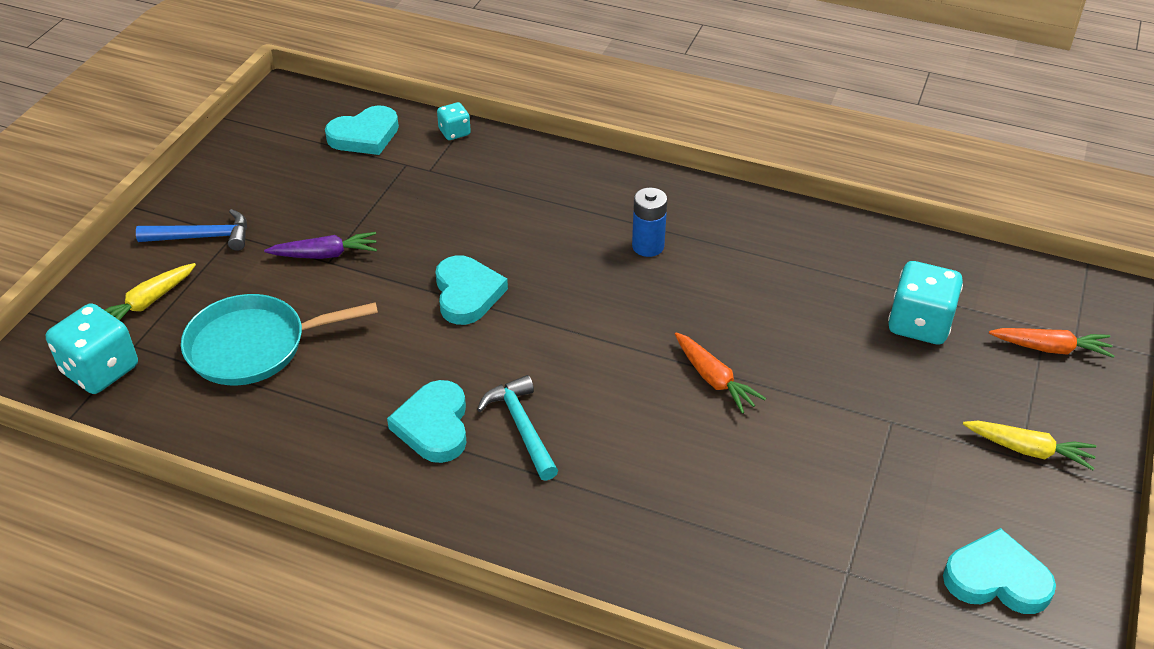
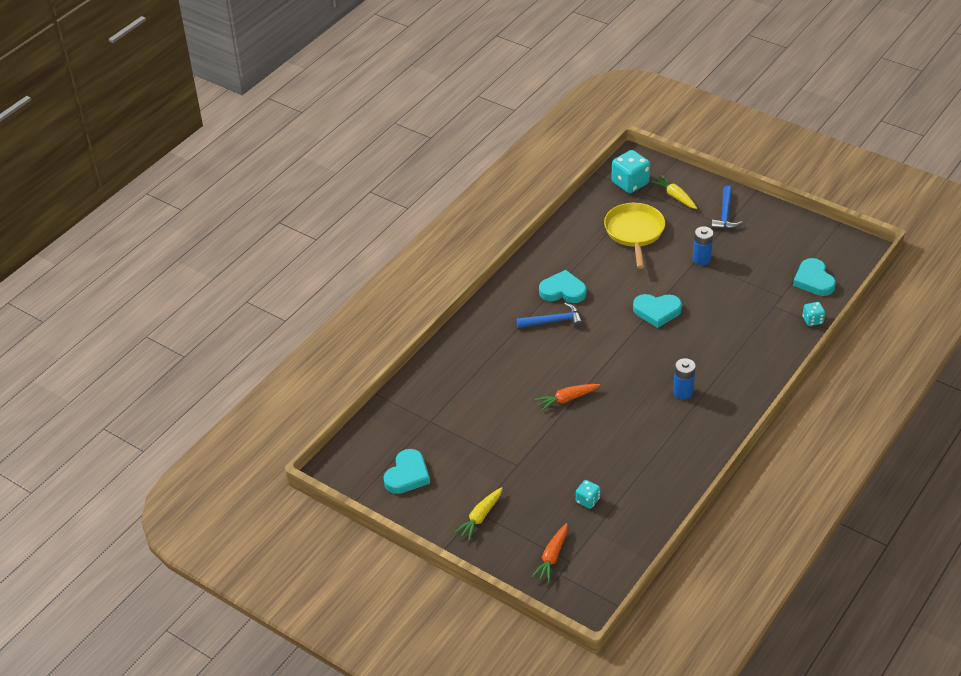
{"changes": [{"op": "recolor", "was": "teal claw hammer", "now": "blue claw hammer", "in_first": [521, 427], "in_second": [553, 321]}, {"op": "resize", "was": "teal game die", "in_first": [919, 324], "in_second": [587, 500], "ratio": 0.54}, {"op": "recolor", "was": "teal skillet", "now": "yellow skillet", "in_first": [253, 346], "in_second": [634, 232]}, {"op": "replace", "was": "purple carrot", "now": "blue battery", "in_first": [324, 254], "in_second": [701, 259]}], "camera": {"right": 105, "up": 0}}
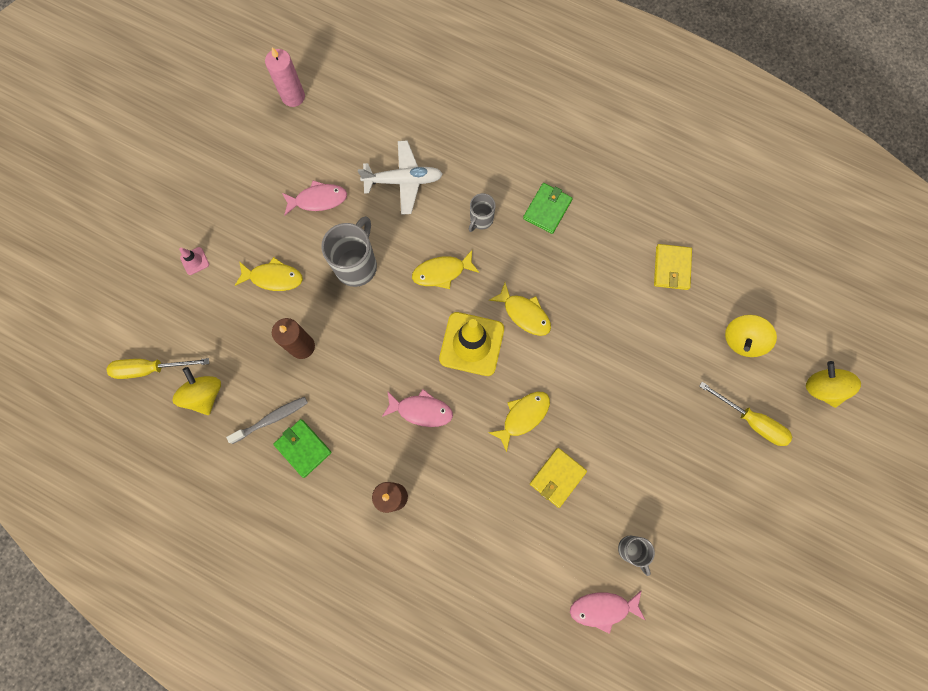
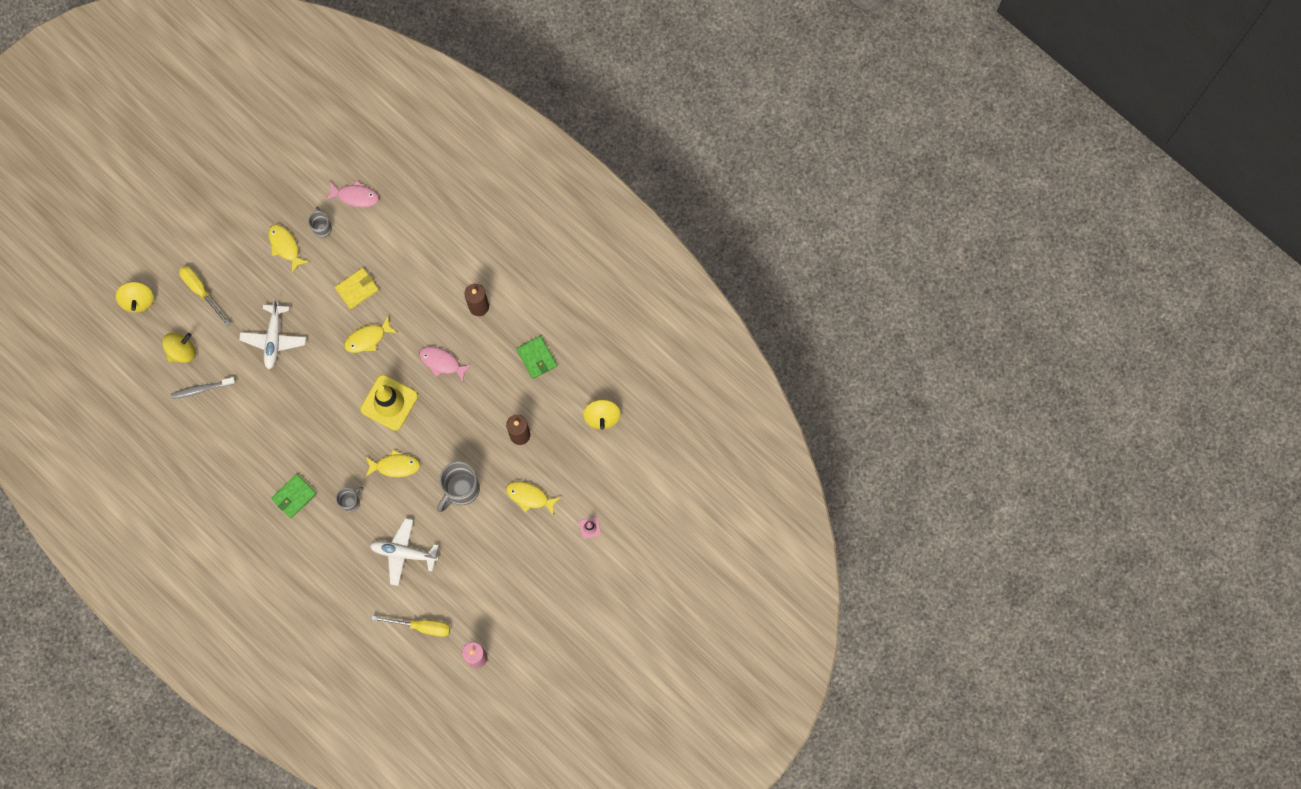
{"changes": [{"op": "move", "was": "grey dental brush", "in_first": [271, 419], "in_second": [202, 389]}, {"op": "insert", "now": "white toy plane", "in_second": [274, 339]}, {"op": "move", "was": "yellow fish", "in_first": [524, 313], "in_second": [285, 246]}, {"op": "move", "was": "yellow flat screwdriver", "in_first": [151, 368], "in_second": [421, 626]}, {"op": "delete", "was": "rose-pink fish", "in_first": [318, 200]}, {"op": "delete", "was": "yellow wallet", "in_first": [671, 268]}], "camera": {"right": -165, "up": 0}}
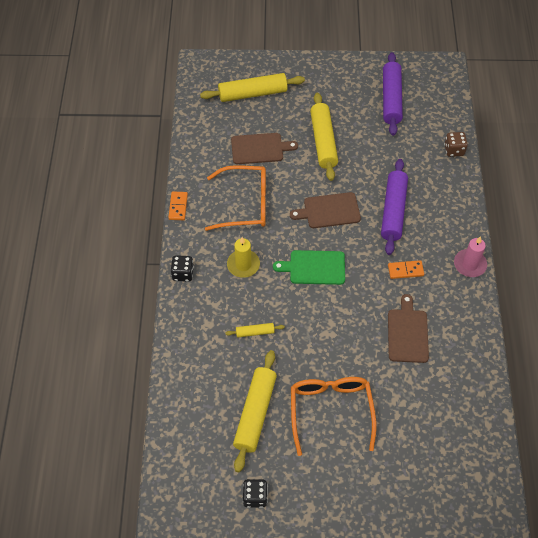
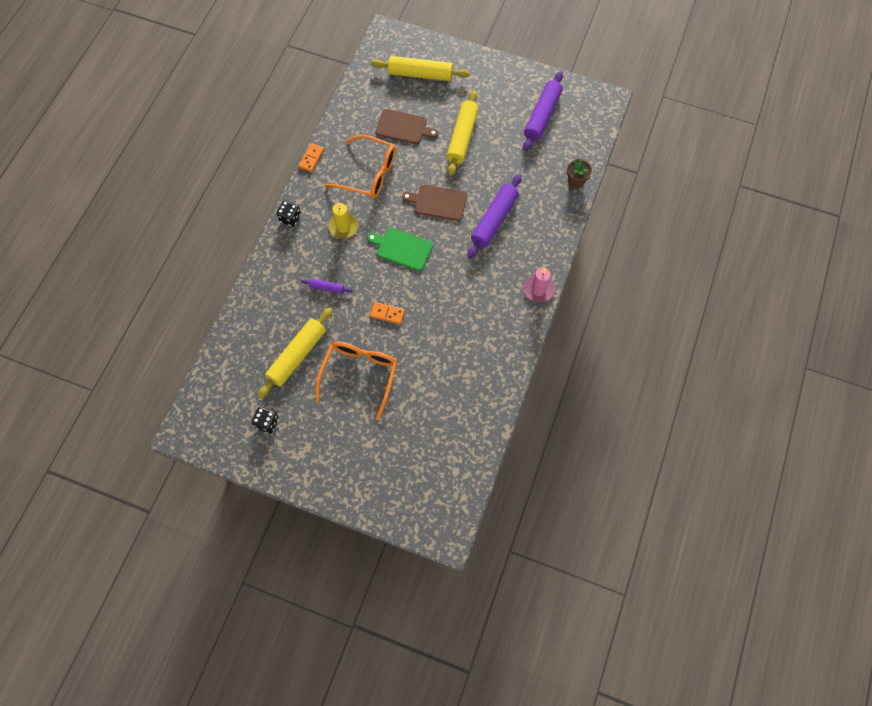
{"changes": [{"op": "recolor", "was": "yellow dough roller", "now": "purple dough roller", "in_first": [255, 332], "in_second": [327, 288]}, {"op": "move", "was": "orange domino", "in_first": [405, 270], "in_second": [387, 313]}, {"op": "replace", "was": "dark brown game die", "now": "dark brown plant pot", "in_first": [454, 150], "in_second": [576, 181]}, {"op": "delete", "was": "dark brown chopping board", "in_first": [407, 333]}], "camera": {"right": 20, "up": 10}}
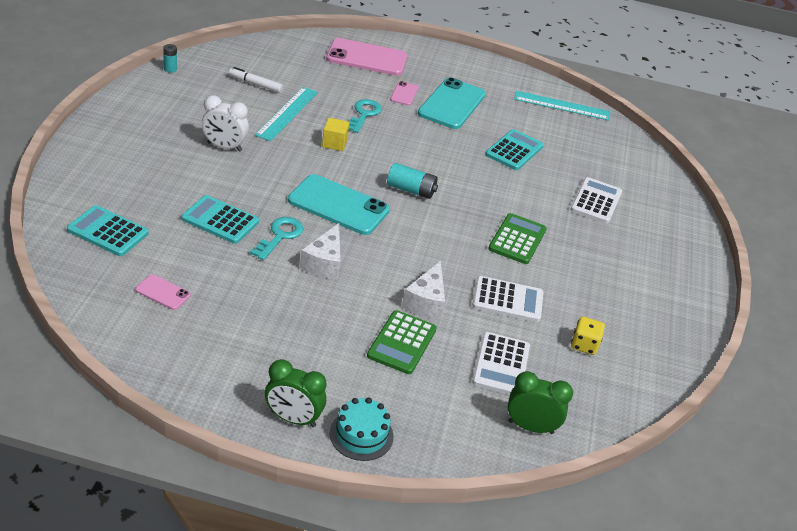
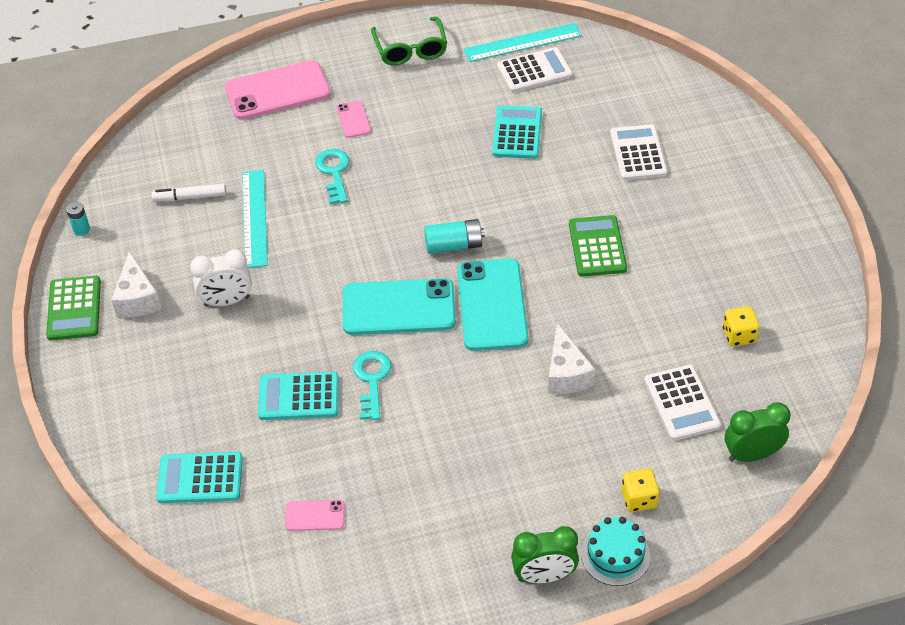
{"changes": [{"op": "move", "was": "emerald pocket calculator", "in_first": [402, 343], "in_second": [74, 309]}, {"op": "move", "was": "white cheese", "in_first": [324, 263], "in_second": [137, 298]}, {"op": "insert", "now": "emerald eyeglasses", "in_second": [410, 50]}, {"op": "move", "was": "teal smartphone", "in_first": [452, 104], "in_second": [492, 305]}, {"op": "move", "was": "white pocket calculator", "in_first": [507, 300], "in_second": [534, 71]}, {"op": "insert", "now": "yellow game die", "in_second": [639, 499]}, {"op": "delete", "was": "yellow solid cube", "in_first": [334, 143]}], "camera": {"right": -20, "up": 10}}
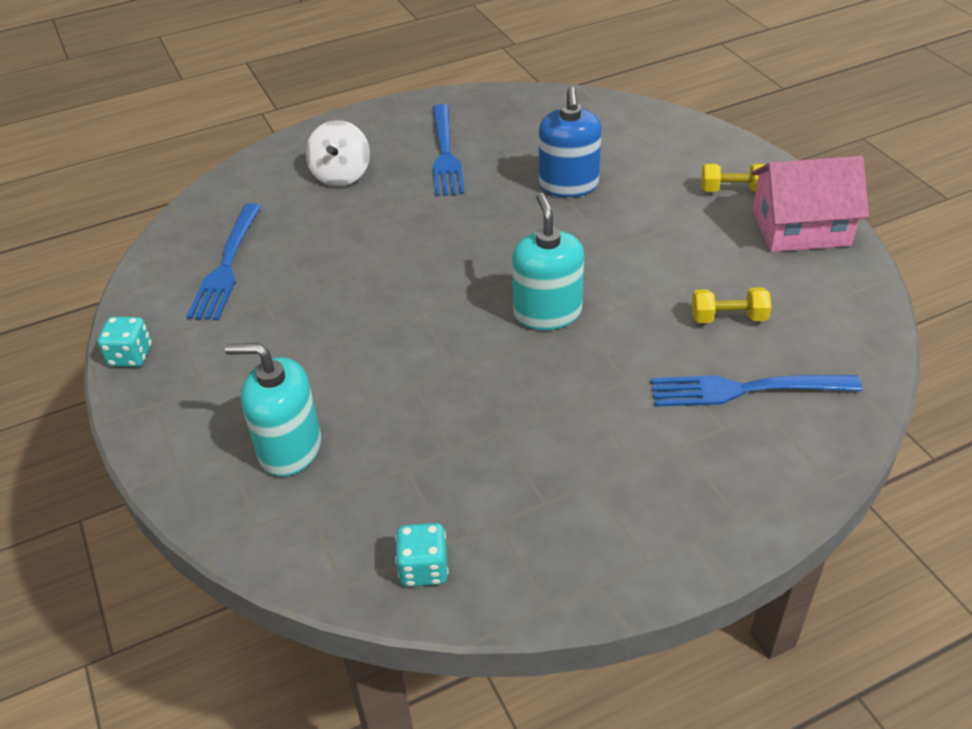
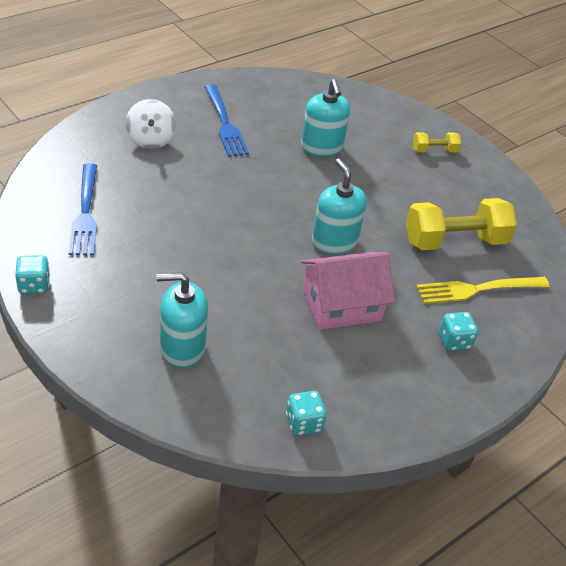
{"changes": [{"op": "recolor", "was": "blue soap pump", "now": "teal soap pump", "in_first": [568, 185], "in_second": [321, 147]}, {"op": "move", "was": "rose-pink house", "in_first": [800, 228], "in_second": [341, 305]}, {"op": "resize", "was": "yellow dumbbell", "in_first": [728, 318], "in_second": [454, 241], "ratio": 2.02}, {"op": "recolor", "was": "blue fork", "now": "yellow fork", "in_first": [746, 389], "in_second": [478, 289]}, {"op": "insert", "now": "teal game die", "in_second": [454, 341]}], "camera": {"right": -20, "up": 0}}
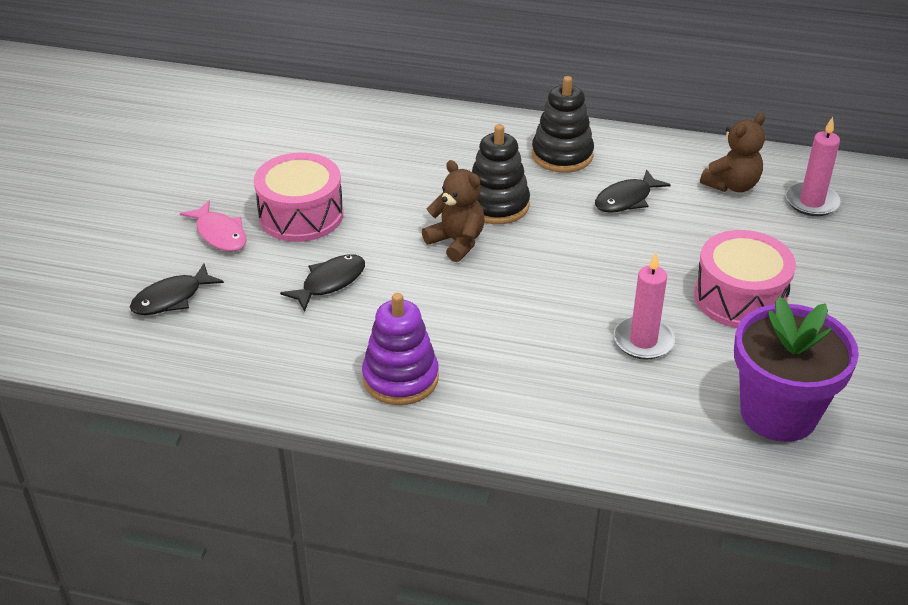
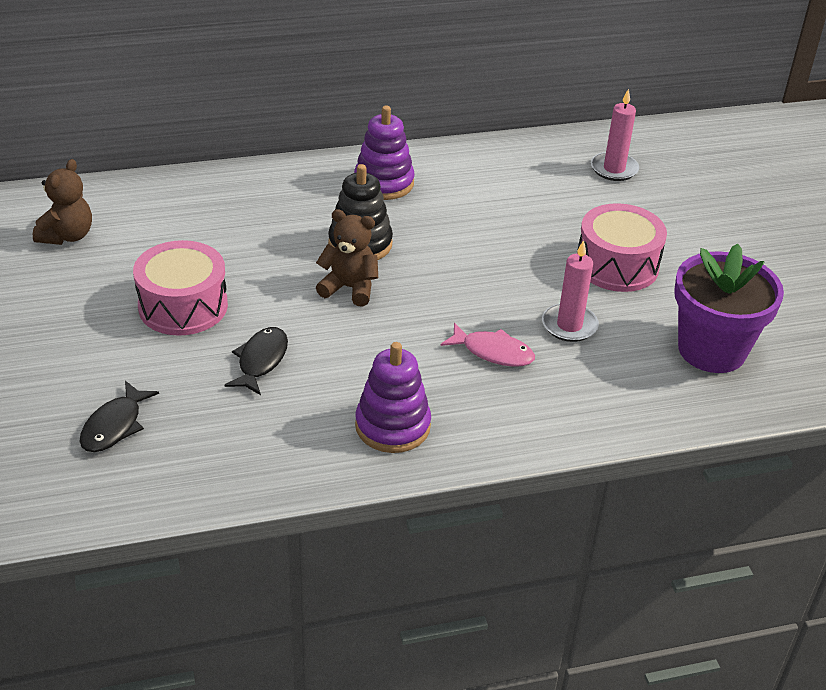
{"changes": [{"op": "move", "was": "dark brown teddy bear", "in_first": [732, 185], "in_second": [67, 236]}, {"op": "recolor", "was": "jet-black stacking toy", "now": "purple stacking toy", "in_first": [562, 155], "in_second": [384, 183]}, {"op": "move", "was": "rose-pink fish", "in_first": [220, 234], "in_second": [493, 352]}, {"op": "delete", "was": "jet-black fish", "in_first": [626, 199]}], "camera": {"right": -30, "up": 0}}
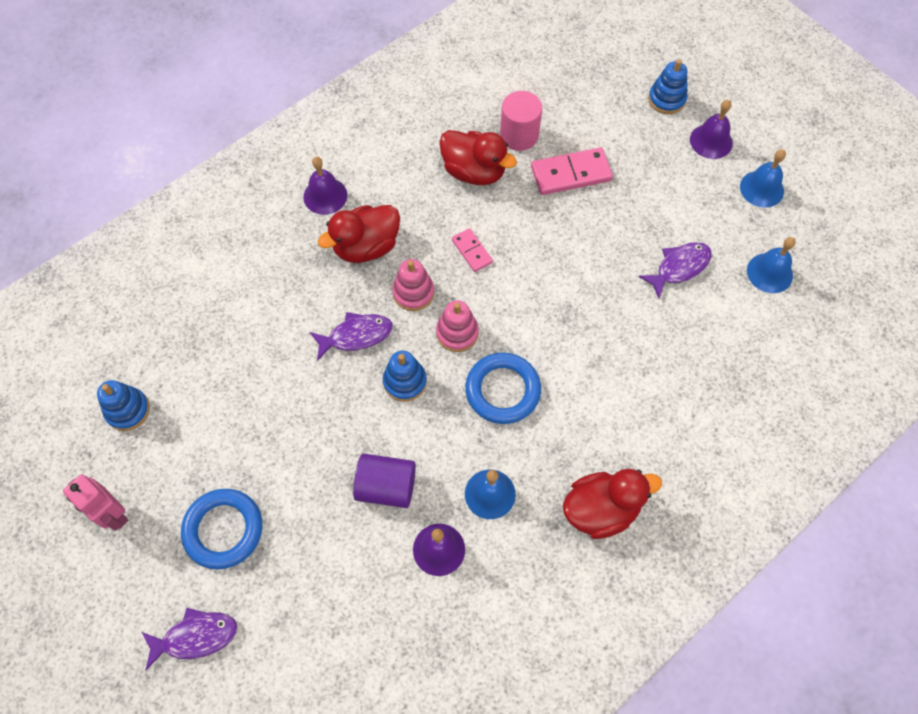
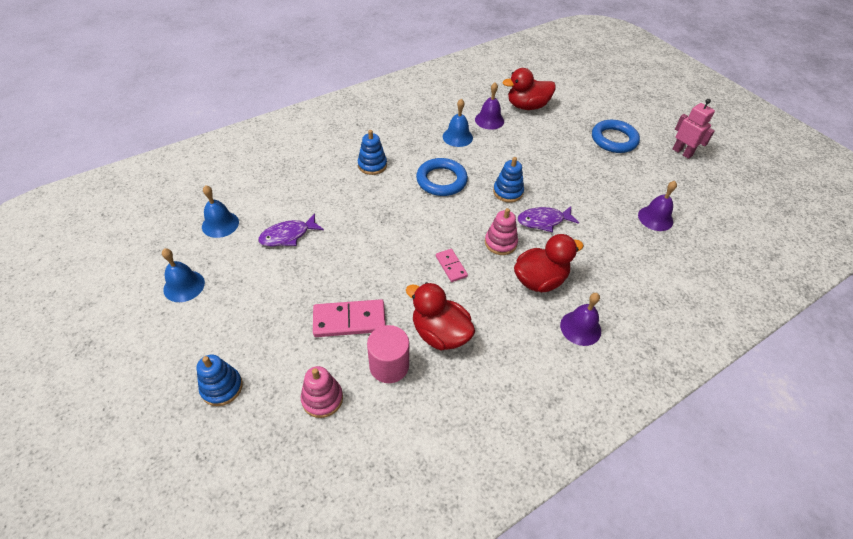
{"changes": [{"op": "move", "was": "rose-pink stacking toy", "in_first": [457, 333], "in_second": [322, 399]}, {"op": "move", "was": "blue stacking toy", "in_first": [128, 410], "in_second": [372, 165]}, {"op": "move", "was": "red rubber duck", "in_first": [601, 509], "in_second": [527, 106]}, {"op": "move", "was": "purple bell", "in_first": [711, 141], "in_second": [655, 218]}, {"op": "delete", "was": "purple fish", "in_first": [196, 637]}, {"op": "delete", "was": "purple solid cylinder", "in_first": [386, 487]}], "camera": {"right": -175, "up": -15}}
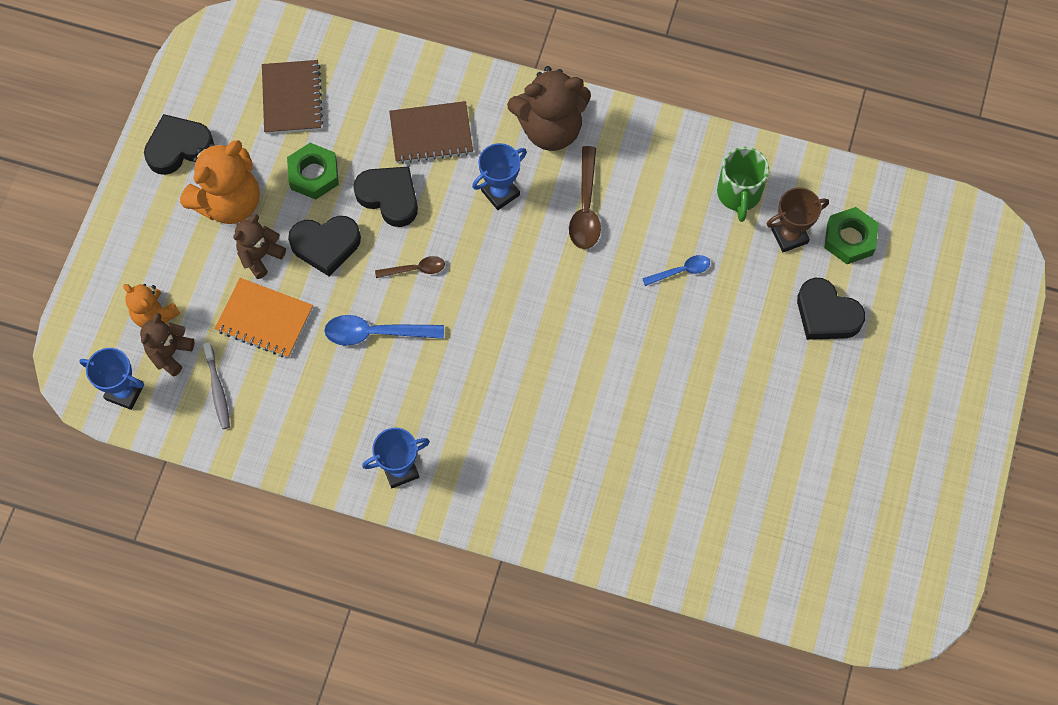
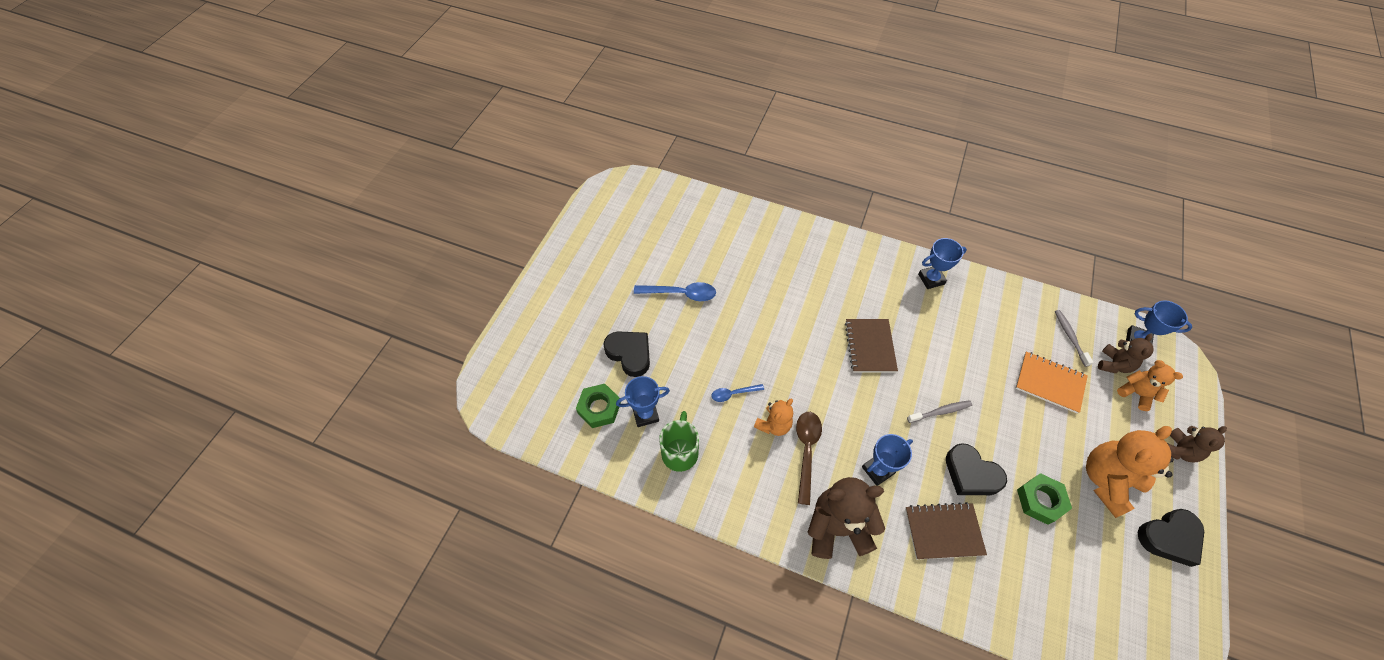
{"changes": [{"op": "recolor", "was": "dark brown prize cup", "now": "blue prize cup", "in_first": [789, 236], "in_second": [645, 414]}, {"op": "move", "was": "blue teaspoon", "in_first": [376, 333], "in_second": [681, 293]}, {"op": "insert", "now": "orange teddy bear", "in_second": [773, 425]}, {"op": "move", "was": "dark brown notepad", "in_first": [292, 98], "in_second": [870, 346]}, {"op": "replace", "was": "dark brown teaspoon", "now": "grey dental brush", "in_first": [415, 269], "in_second": [940, 412]}, {"op": "move", "was": "dark brown teddy bear", "in_first": [260, 256], "in_second": [1177, 450]}, {"op": "delete", "was": "jet-black love heart", "in_first": [326, 245]}], "camera": {"right": -175, "up": -10}}
